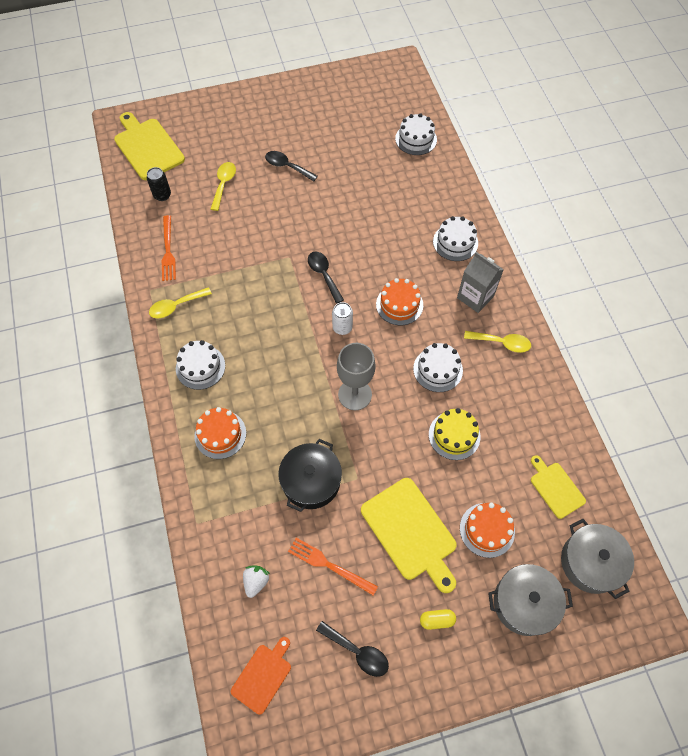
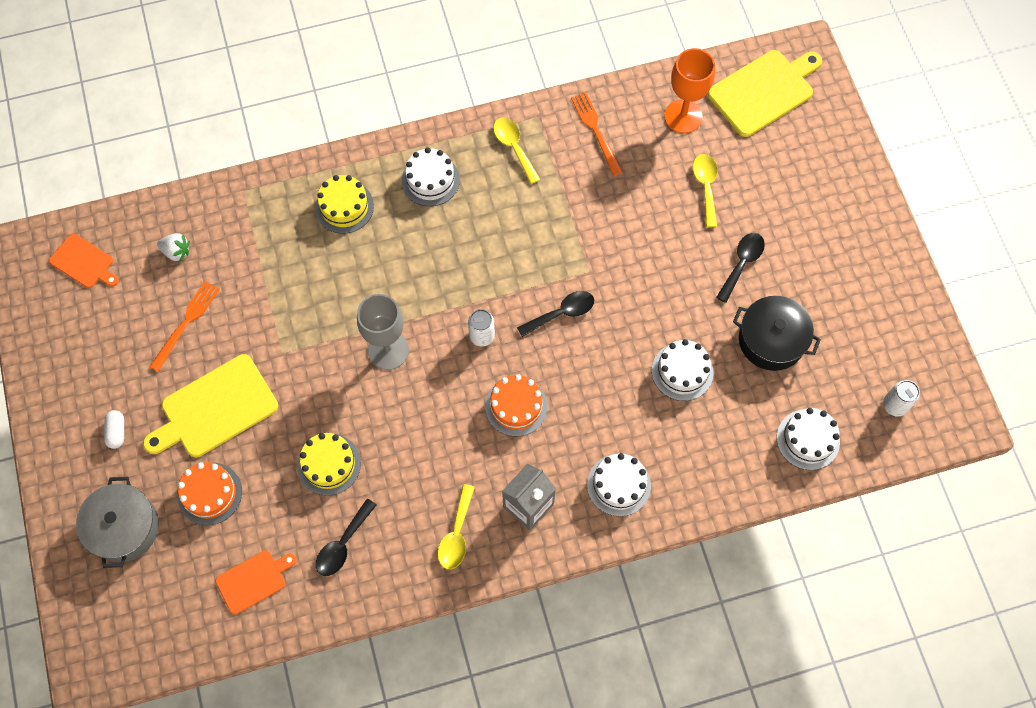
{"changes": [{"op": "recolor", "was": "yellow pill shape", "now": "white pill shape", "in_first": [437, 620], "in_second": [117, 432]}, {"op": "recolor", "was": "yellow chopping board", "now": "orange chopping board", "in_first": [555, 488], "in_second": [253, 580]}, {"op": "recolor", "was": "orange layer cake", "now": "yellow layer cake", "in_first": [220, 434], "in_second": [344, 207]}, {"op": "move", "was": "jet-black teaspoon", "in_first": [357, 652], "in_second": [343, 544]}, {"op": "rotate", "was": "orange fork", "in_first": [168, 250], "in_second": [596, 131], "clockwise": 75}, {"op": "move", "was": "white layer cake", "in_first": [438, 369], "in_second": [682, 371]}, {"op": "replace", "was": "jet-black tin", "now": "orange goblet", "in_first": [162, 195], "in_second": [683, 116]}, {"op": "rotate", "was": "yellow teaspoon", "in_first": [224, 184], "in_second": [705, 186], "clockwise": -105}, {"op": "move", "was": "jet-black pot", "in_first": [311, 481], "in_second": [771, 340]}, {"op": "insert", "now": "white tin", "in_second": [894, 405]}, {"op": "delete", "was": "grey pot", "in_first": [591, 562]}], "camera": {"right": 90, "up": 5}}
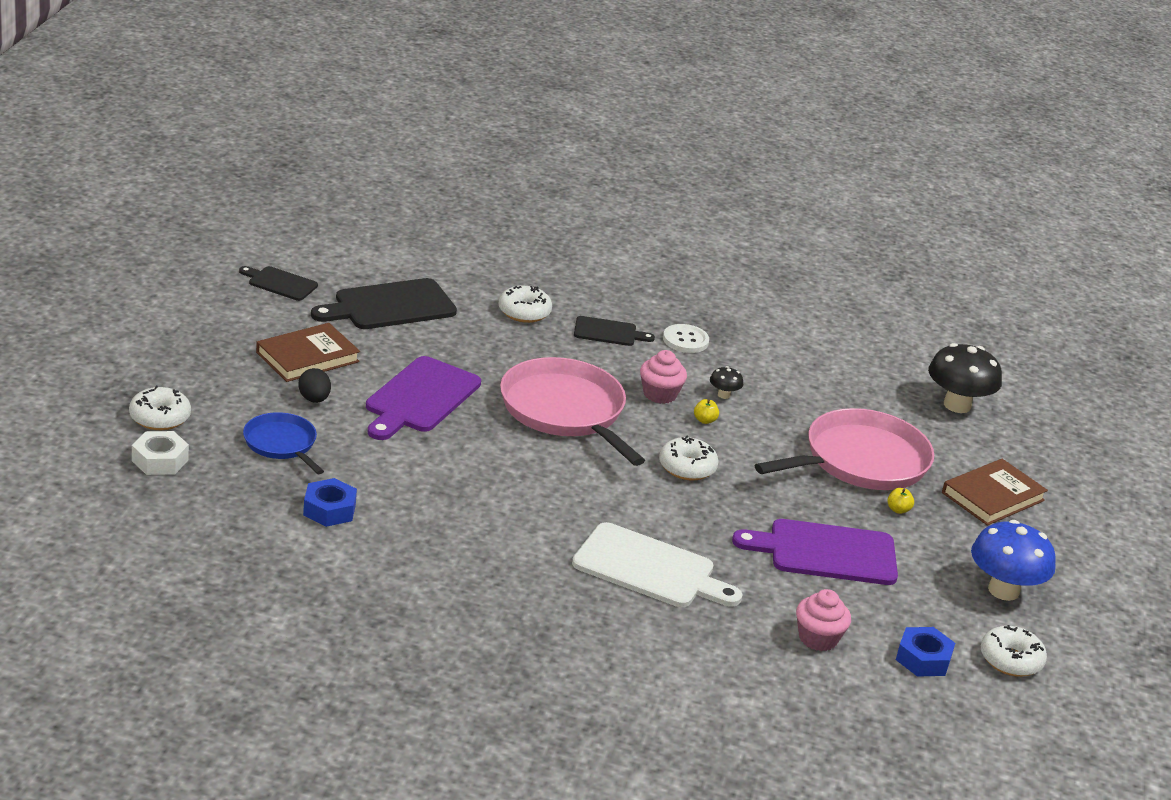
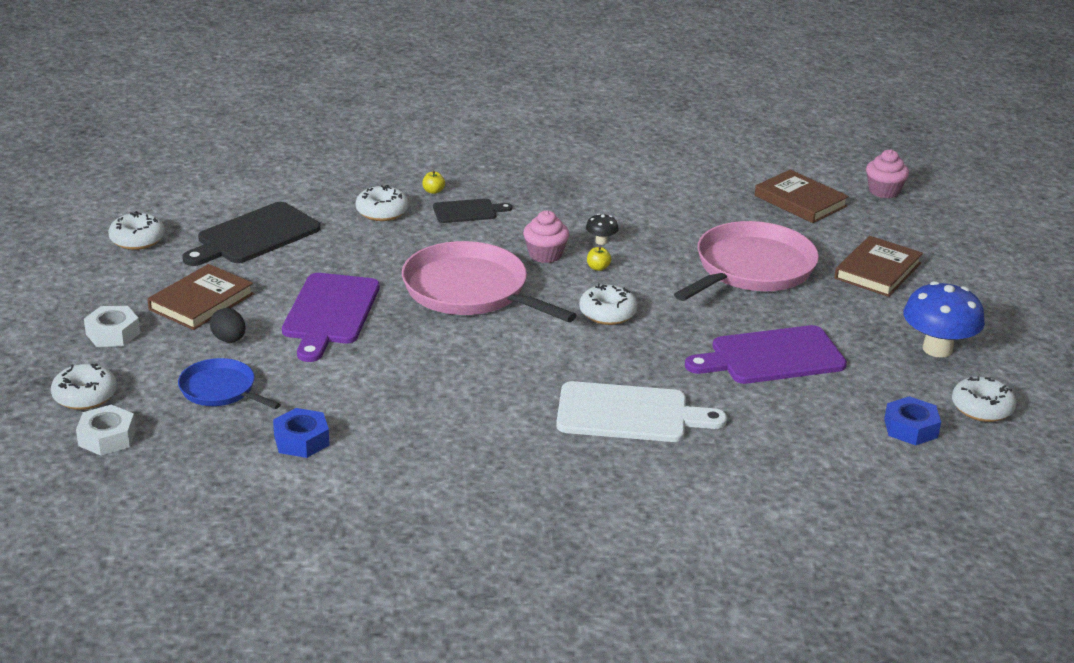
{"changes": [{"op": "insert", "now": "white hexagon nut", "in_second": [113, 333]}, {"op": "replace", "was": "jet-black chopping board", "now": "white glazed donut", "in_first": [280, 283], "in_second": [137, 240]}, {"op": "move", "was": "yellow toy apple", "in_first": [898, 510], "in_second": [433, 191]}, {"op": "replace", "was": "jet-black toadstool", "now": "dark brown hardback", "in_first": [957, 405], "in_second": [800, 201]}, {"op": "move", "was": "rose-pink cupcake", "in_first": [818, 638], "in_second": [884, 191]}, {"op": "delete", "was": "white shirt button", "in_first": [685, 340]}], "camera": {"right": -15, "up": 0}}
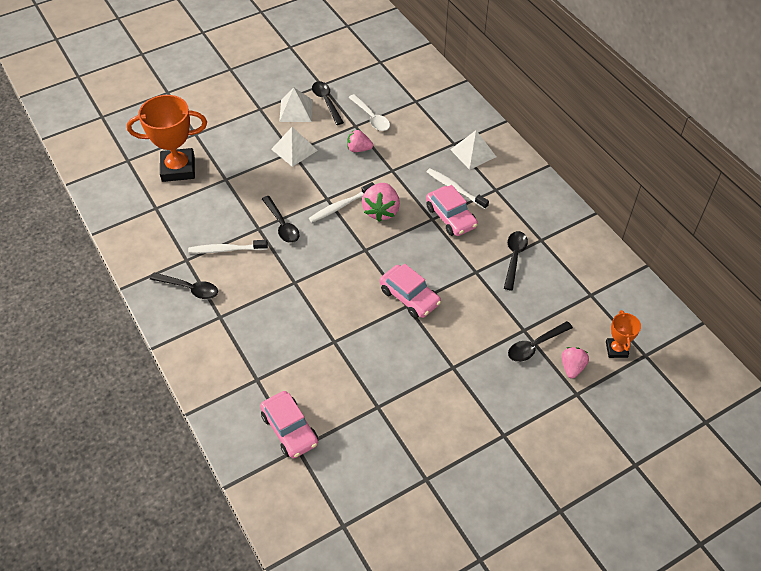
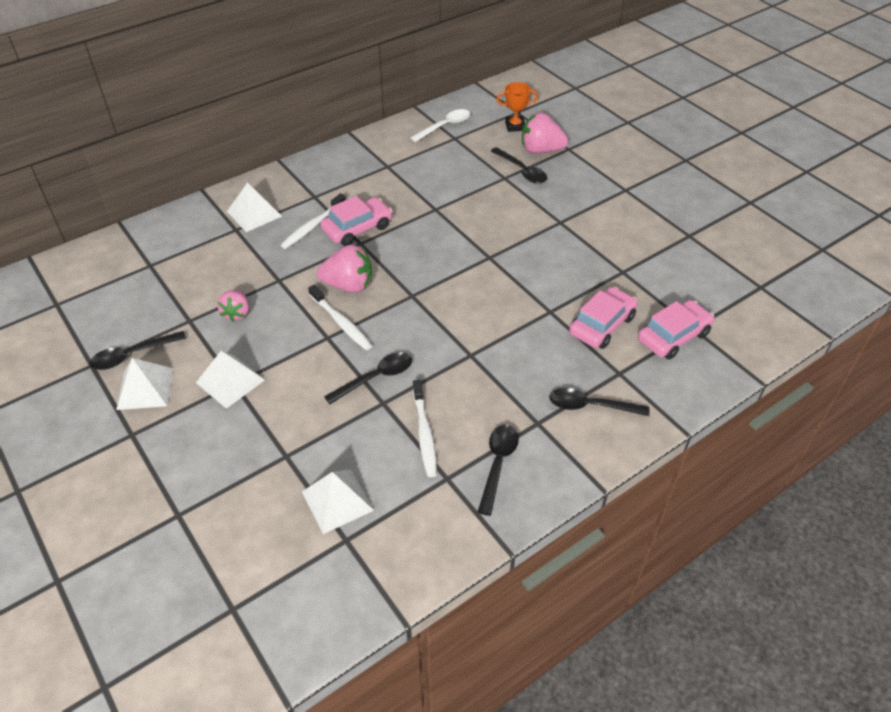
{"changes": [{"op": "insert", "now": "white pyramid shape", "in_second": [337, 501]}, {"op": "move", "was": "white teaspoon", "in_first": [371, 117], "in_second": [445, 126]}, {"op": "resize", "was": "rose-pink berry", "in_first": [572, 367], "in_second": [541, 150], "ratio": 1.58}, {"op": "move", "was": "jet-black teaspoon", "in_first": [514, 258], "in_second": [590, 406]}, {"op": "move", "was": "rose-pink car", "in_first": [409, 297], "in_second": [602, 325]}, {"op": "delete", "was": "orange prize cup", "in_first": [178, 169]}], "camera": {"right": -95, "up": -5}}
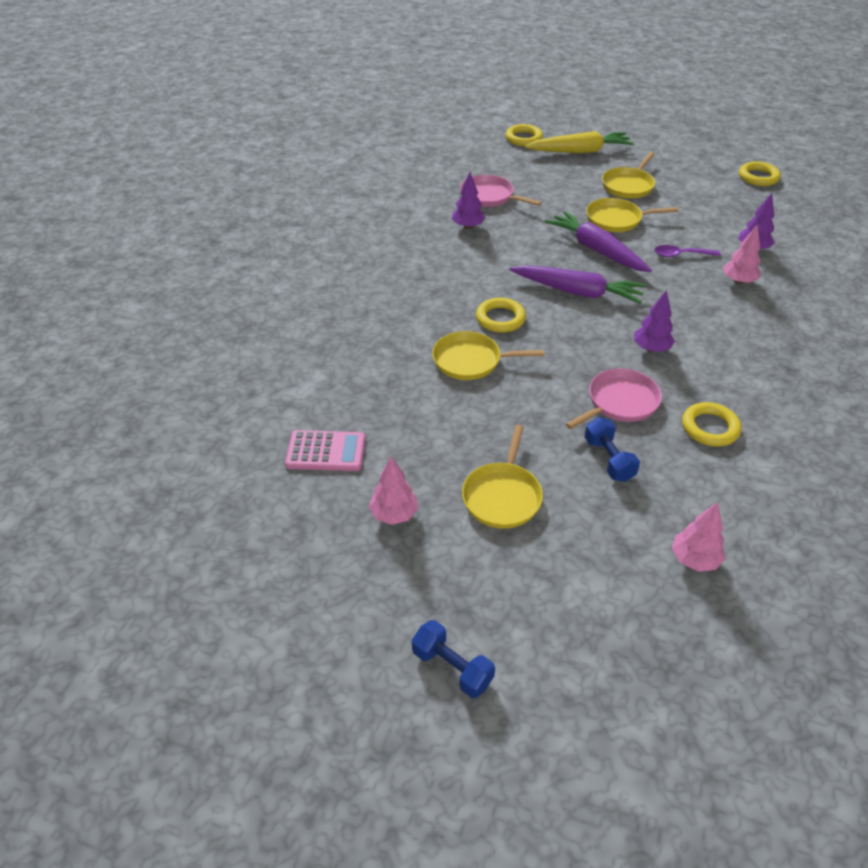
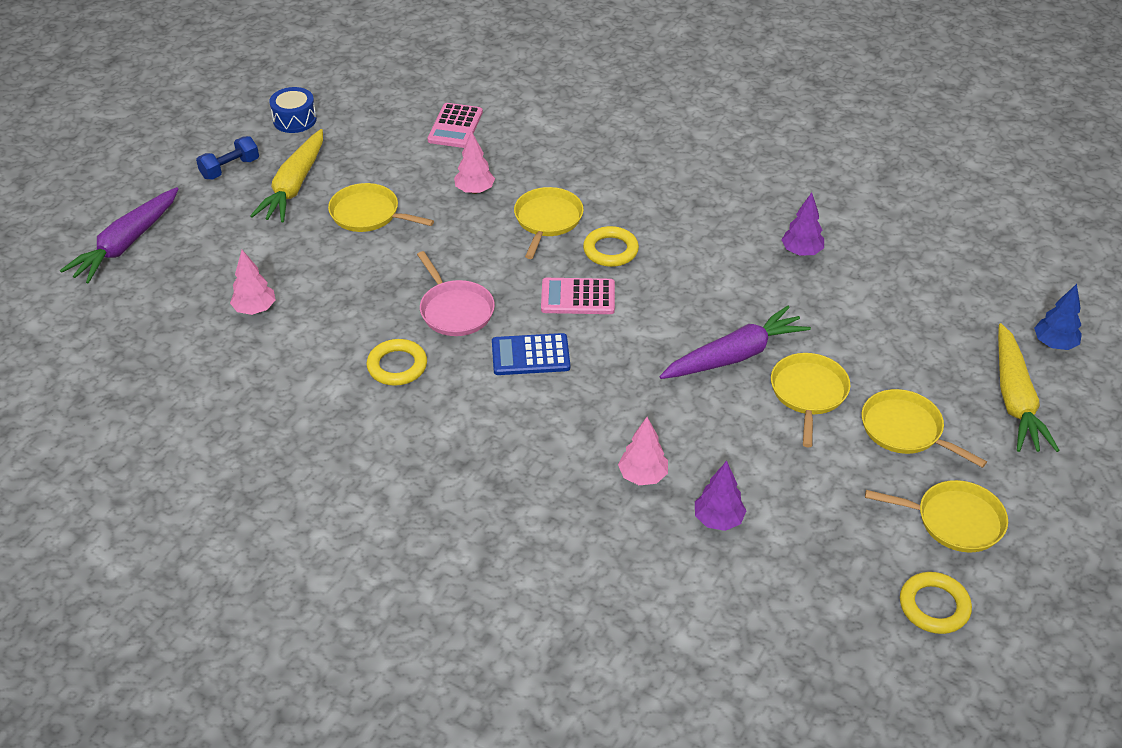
{"changes": [{"op": "move", "was": "purple carrot", "in_first": [577, 292], "in_second": [126, 244]}, {"op": "insert", "now": "yellow carrot", "in_second": [294, 186]}, {"op": "insert", "now": "blue drum", "in_second": [294, 120]}, {"op": "move", "was": "rose-pink tree", "in_first": [394, 514], "in_second": [474, 190]}, {"op": "replace", "was": "purple tree", "now": "blue pocket calculator", "in_first": [651, 348], "in_second": [530, 355]}, {"op": "insert", "now": "rose-pink pocket calculator", "in_second": [578, 297]}, {"op": "insert", "now": "yellow skillet", "in_second": [955, 520]}, {"op": "replace", "was": "yellow hoop", "now": "blue tree", "in_first": [523, 138], "in_second": [1054, 344]}, {"op": "delete", "was": "rose-pink skillet", "in_first": [489, 196]}, {"op": "delete", "was": "blue dumbbell", "in_first": [609, 459]}, {"op": "delete", "was": "purple teaspoon", "in_first": [681, 255]}], "camera": {"right": 100, "up": 0}}
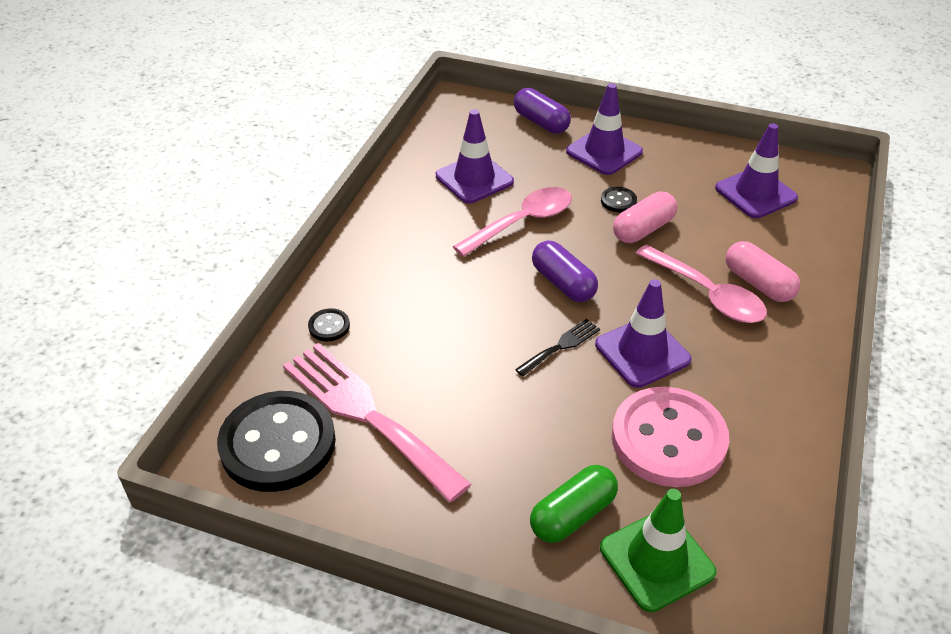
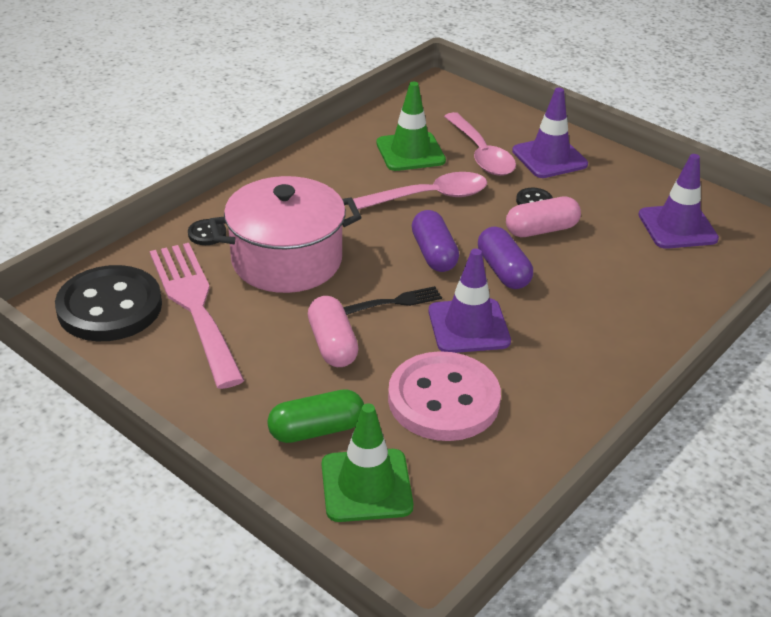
{"changes": [{"op": "insert", "now": "rose-pink pot", "in_second": [287, 260]}, {"op": "move", "was": "rose-pink pill shape", "in_first": [758, 283], "in_second": [332, 344]}, {"op": "recolor", "was": "purple road cone", "now": "emerald road cone", "in_first": [474, 179], "in_second": [410, 152]}, {"op": "move", "was": "rose-pink teaspoon", "in_first": [707, 294], "in_second": [481, 154]}, {"op": "move", "was": "purple pill shape", "in_first": [541, 122], "in_second": [503, 271]}], "camera": {"right": 20, "up": -5}}
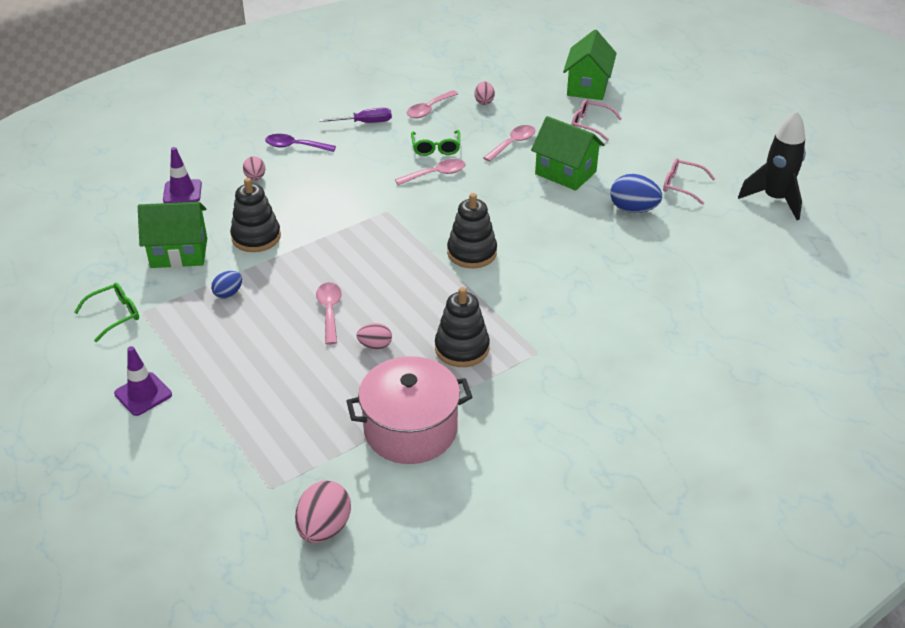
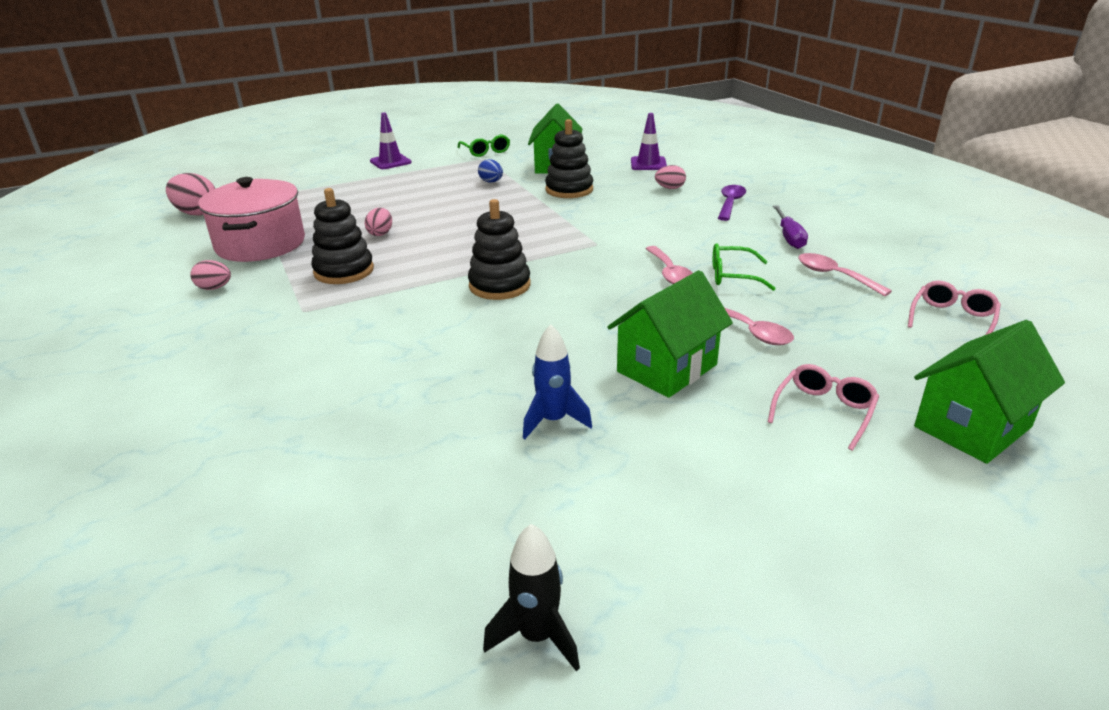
{"changes": [{"op": "move", "was": "rose-pink egg", "in_first": [484, 101], "in_second": [214, 288]}, {"op": "resize", "was": "jet-black spaceship", "in_first": [774, 199], "in_second": [537, 636], "ratio": 0.62}, {"op": "replace", "was": "blue egg", "now": "blue spaceship", "in_first": [633, 209], "in_second": [553, 421]}, {"op": "move", "was": "rose-pink eyeglasses", "in_first": [682, 186], "in_second": [952, 319]}, {"op": "rotate", "was": "emerald house", "in_first": [588, 87], "in_second": [972, 427], "clockwise": -60}, {"op": "delete", "was": "rose-pink teaspoon", "in_first": [329, 311]}], "camera": {"right": 100, "up": -10}}
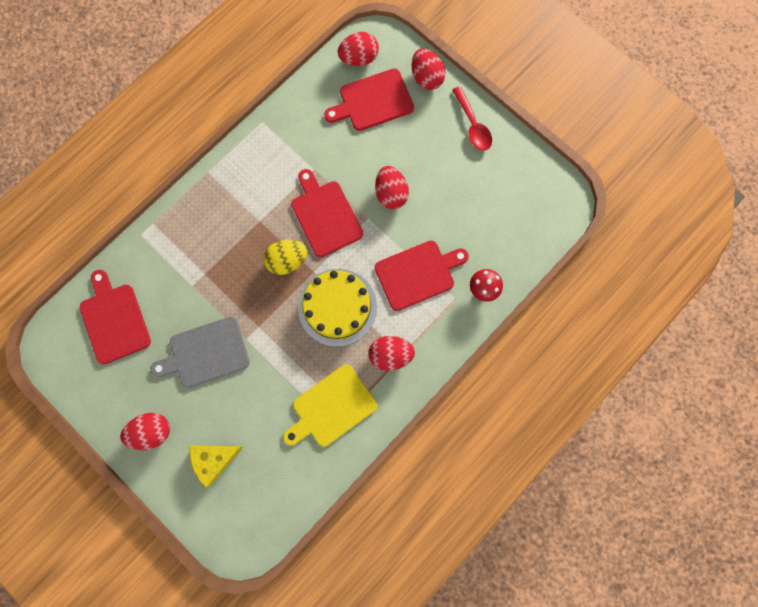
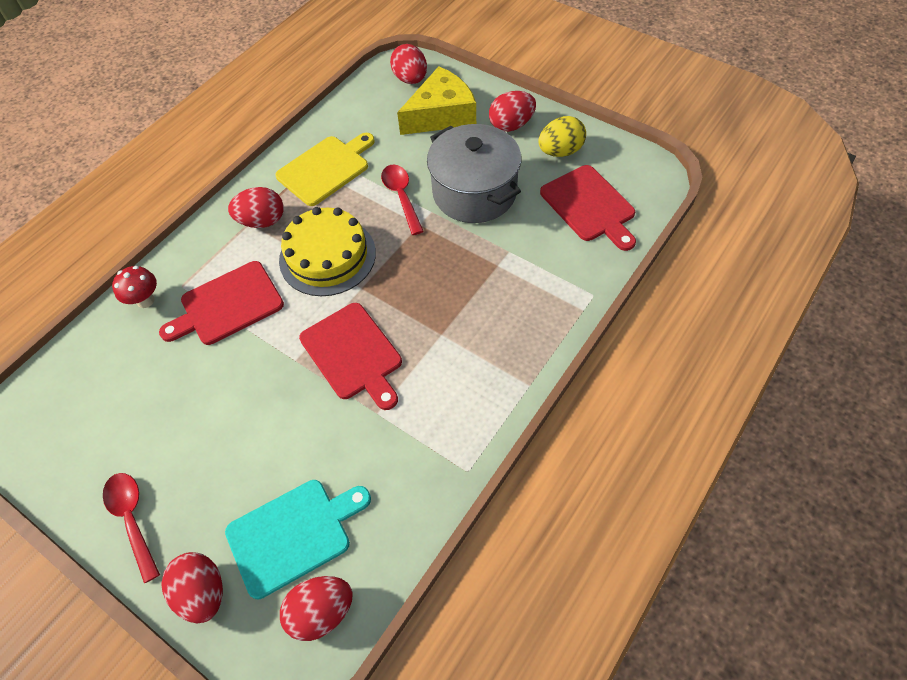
{"changes": [{"op": "recolor", "was": "red chopping board", "now": "teal chopping board", "in_first": [372, 101], "in_second": [294, 534]}, {"op": "insert", "now": "red teaspoon", "in_second": [401, 196]}, {"op": "move", "was": "red egg", "in_first": [391, 194], "in_second": [410, 79]}, {"op": "resize", "was": "yellow cheese", "in_first": [214, 460], "in_second": [441, 114], "ratio": 1.51}, {"op": "replace", "was": "grey chopping board", "now": "grey pot", "in_first": [205, 353], "in_second": [474, 192]}, {"op": "move", "was": "yellow egg", "in_first": [287, 261], "in_second": [560, 151]}], "camera": {"right": 175, "up": -20}}
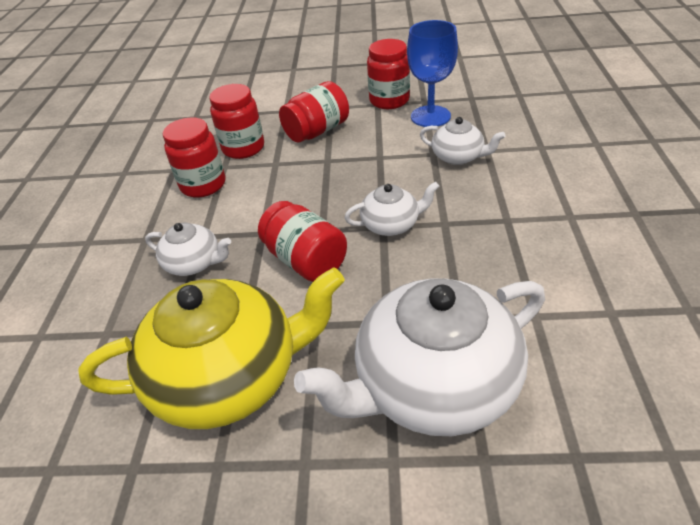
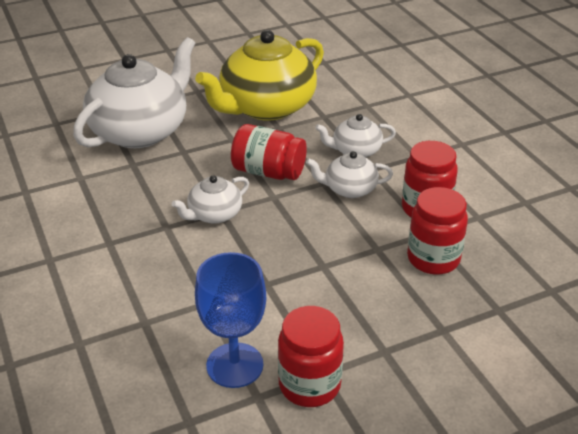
{"changes": [{"op": "move", "was": "white china teapot", "in_first": [458, 157], "in_second": [349, 189]}, {"op": "delete", "was": "red jam jar", "in_first": [317, 131]}], "camera": {"right": 150, "up": -5}}
